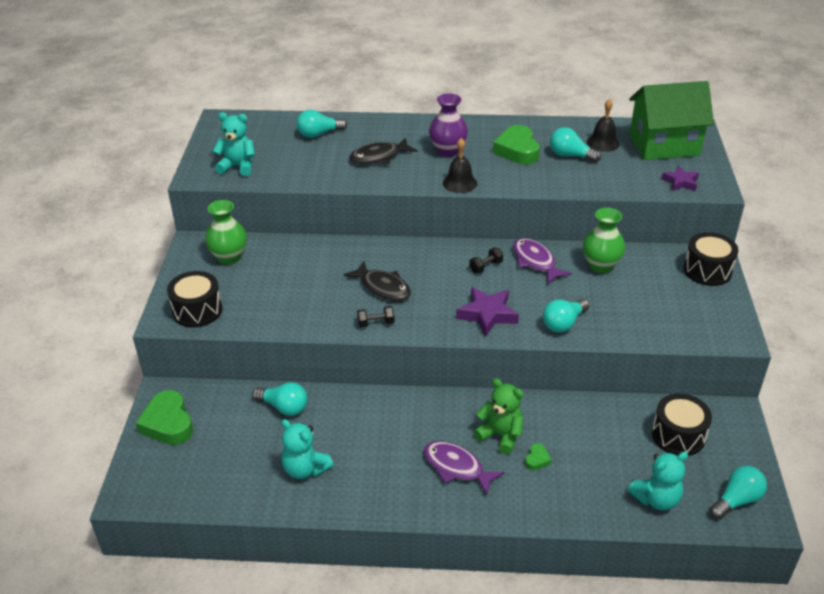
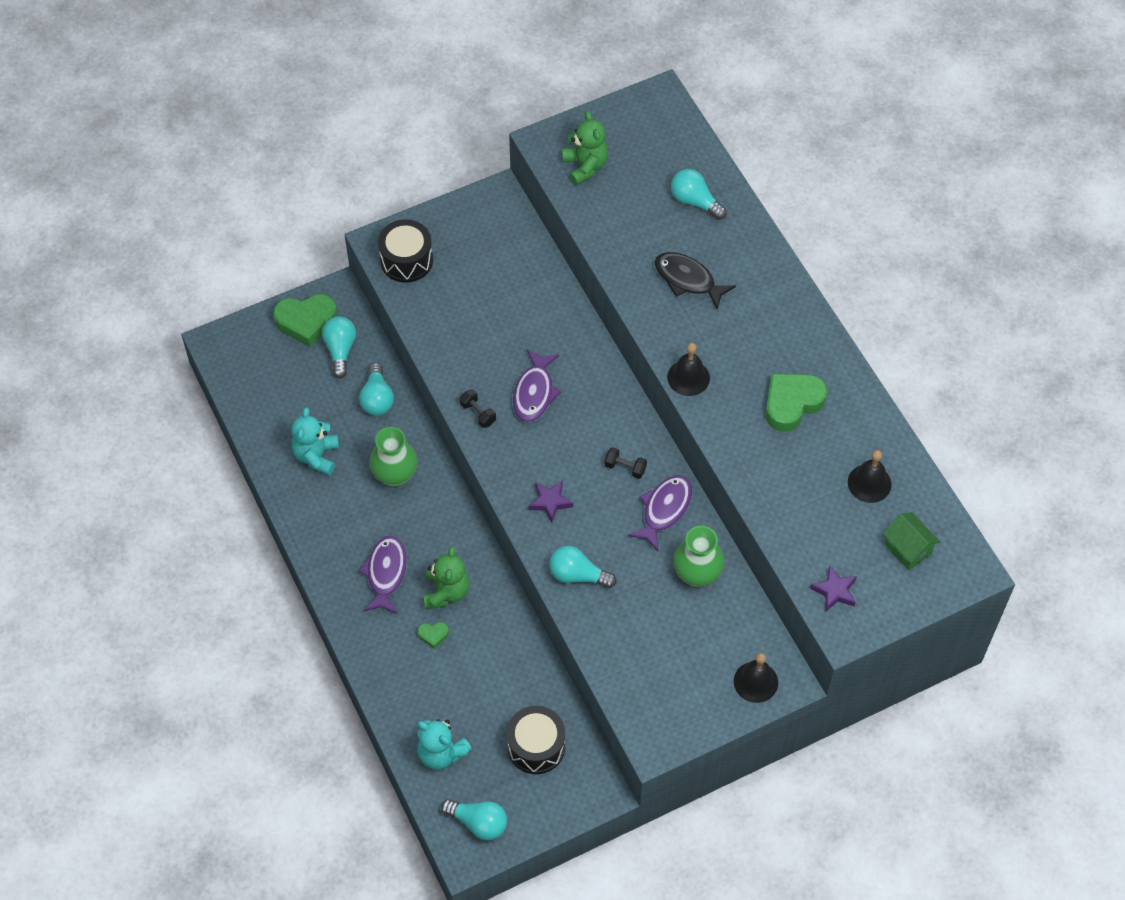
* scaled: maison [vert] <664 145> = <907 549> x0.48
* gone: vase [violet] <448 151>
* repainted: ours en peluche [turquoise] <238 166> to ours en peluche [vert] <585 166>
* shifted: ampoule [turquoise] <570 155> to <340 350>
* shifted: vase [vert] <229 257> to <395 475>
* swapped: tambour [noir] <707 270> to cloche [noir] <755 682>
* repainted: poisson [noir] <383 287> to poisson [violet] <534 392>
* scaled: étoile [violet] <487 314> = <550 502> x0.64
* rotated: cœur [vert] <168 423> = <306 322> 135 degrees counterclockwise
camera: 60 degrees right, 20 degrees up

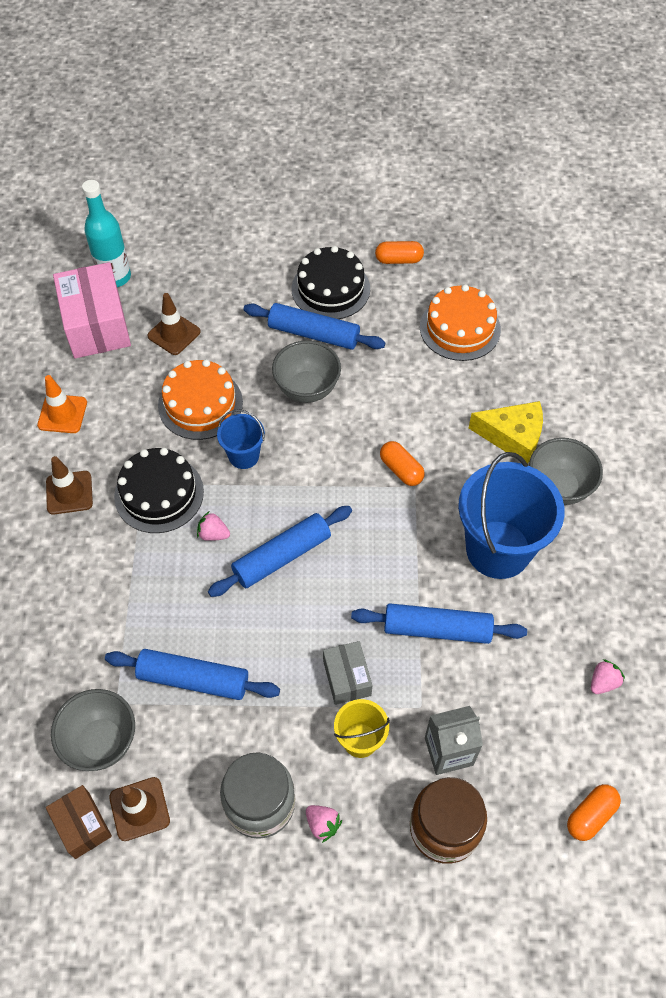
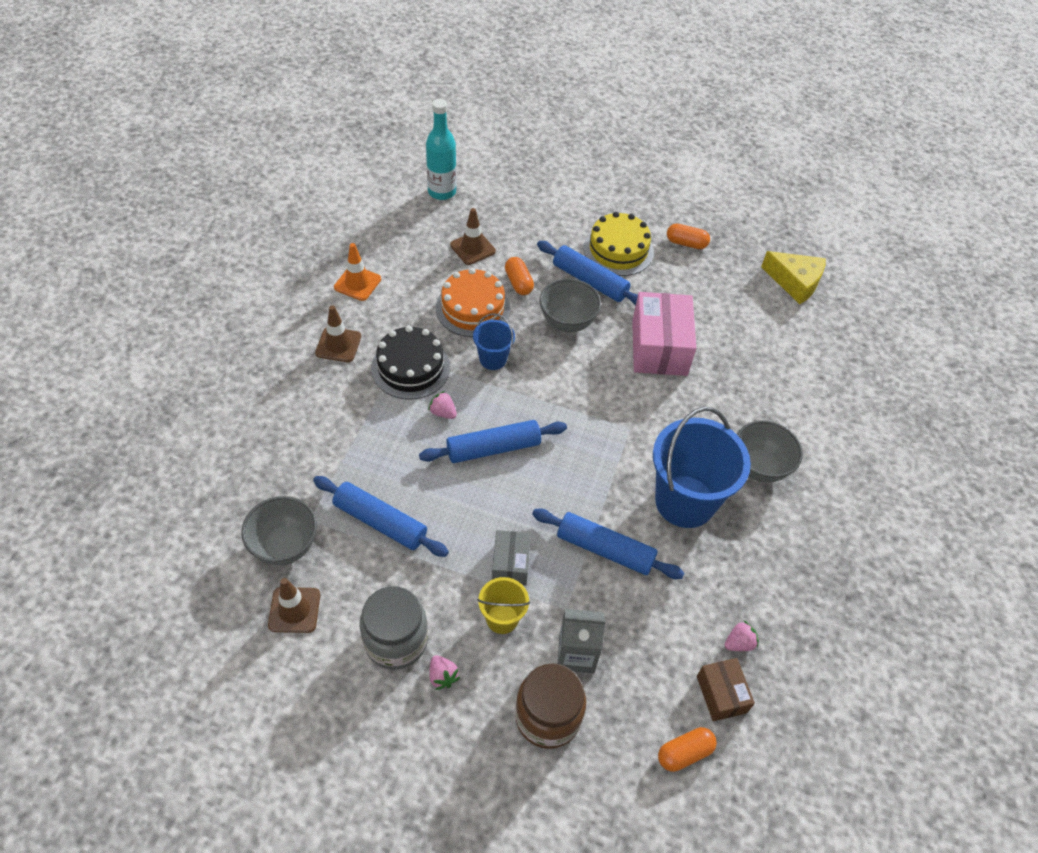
* repainted: gâteau [noir] <330 289> to gâteau [jaune] <618 250>
* shifted: boîte [rose] <96 325> to <659 347>
* gone: gâteau [orange] <460 328>
* shifted: fromage [jaune] <512 437> to <795 282>
* shifted: gélule [orange] <401 469> to <518 283>
* shifted: boîte [marron] <82 825> to <721 694>
camera: 15 degrees right, 5 degrees down

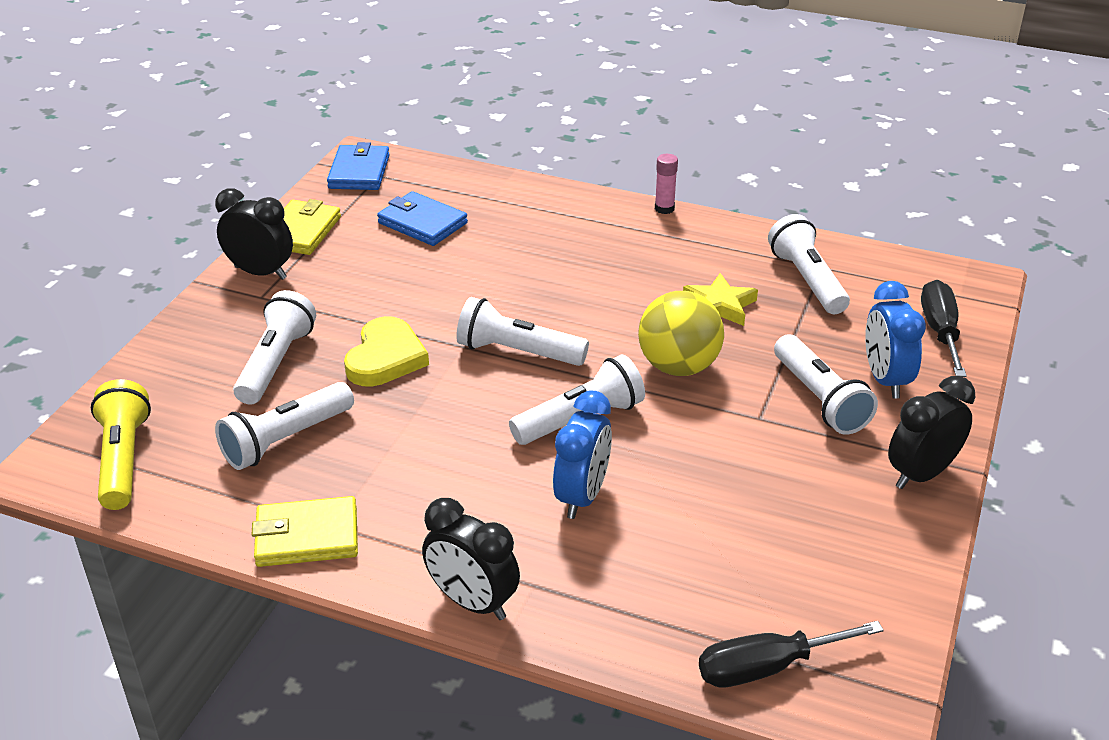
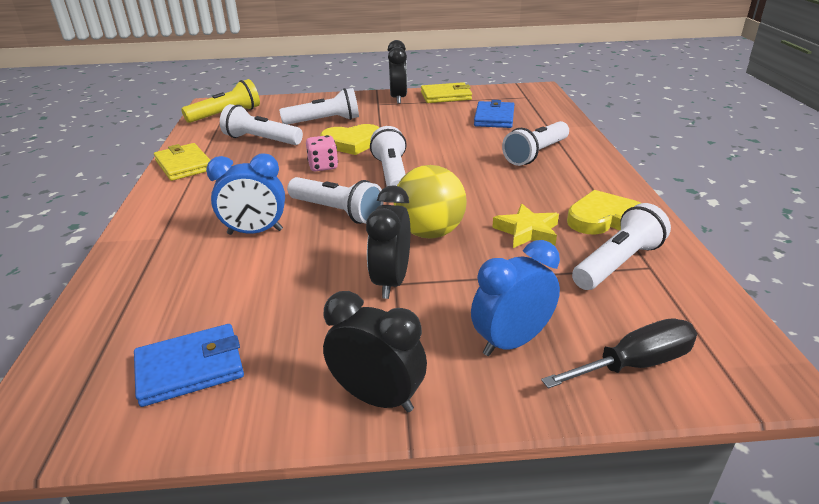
* shifted: portefeuille [bleu] <359 172> to <190 368>
* gone: bâton de colle [rose] <664 208>
* shifted: lampe de poche [blanc] <819 399> to <536 154>
* shifted: réveil [noir] <472 602> to <391 281>
* gone: tournevis [noir] <766 667>
* new: dé [rose] <323 166>
* new: cœur [jaune] <604 219>
camera: 65 degrees right, 5 degrees down

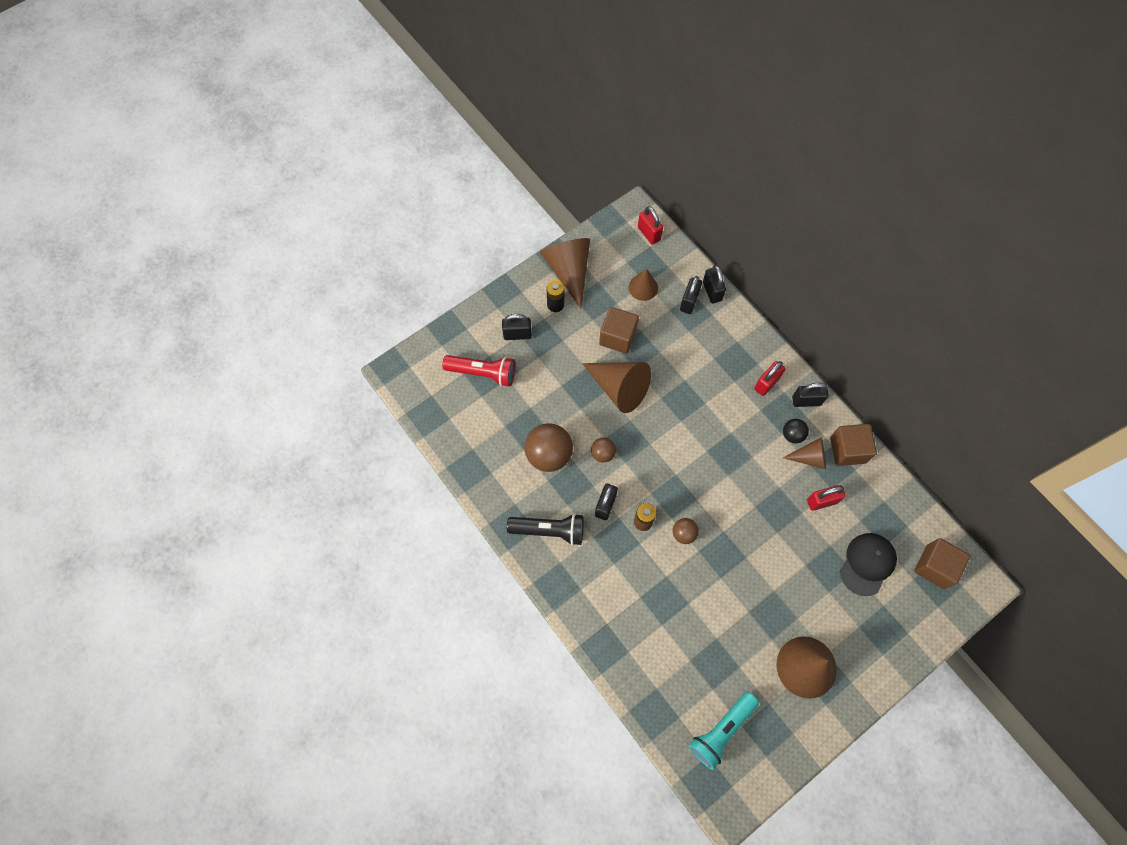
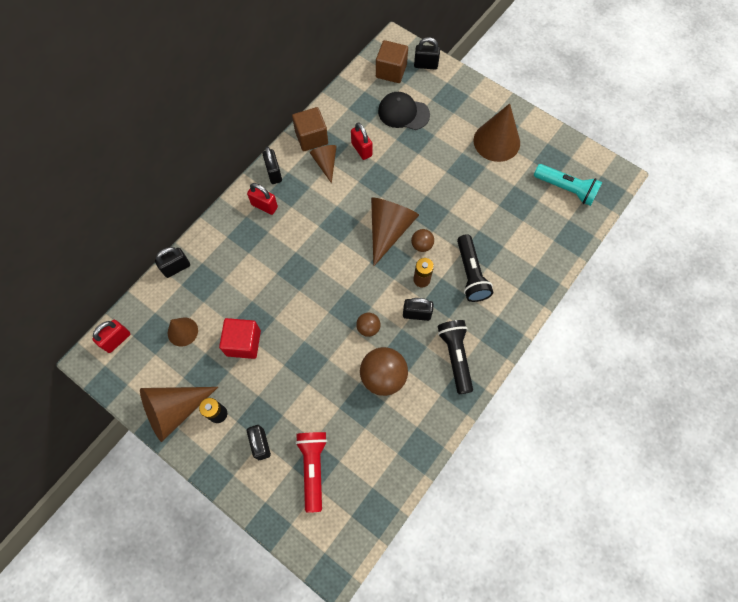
* shifted: cadenas [noir] <689 302> to <425 65>
* repainted: cube [marron] <617 337> to cube [rouge] <243 343>
* shifted: cône [marron] <619 388> to <388 230>
* gone: balle [noir] <792 435>
* new: lampe de poche [noir] <470 274>
camera: 105 degrees left, 0 degrees up

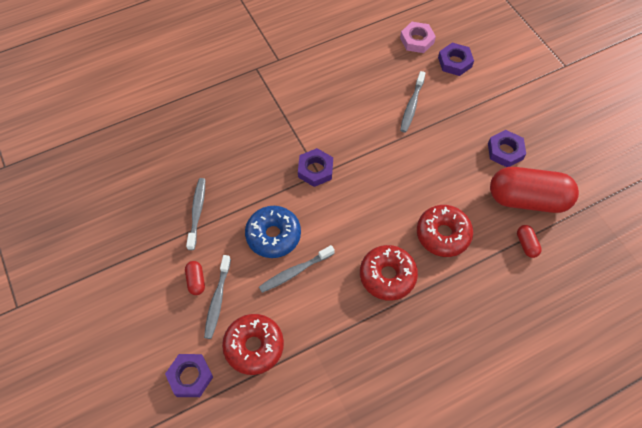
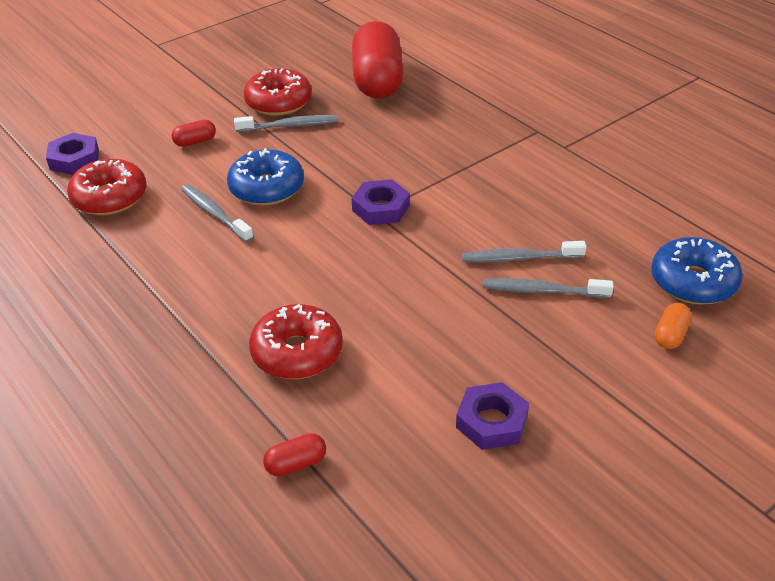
* swapped: écrou [rose] <417 40> to beignet [bleu] <693 282>
* swapped: écrou [violet] <454 62> to gélule [orange] <670 335>
* shifted: gélule [rouge] <527 199> to <378 81>
* shifted: beignet [rouge] <387 276> to <278 102>
* shifted: brosse à dents [gris] <217 299> to <520 258>
camera: 80 degrees right, 20 degrees down

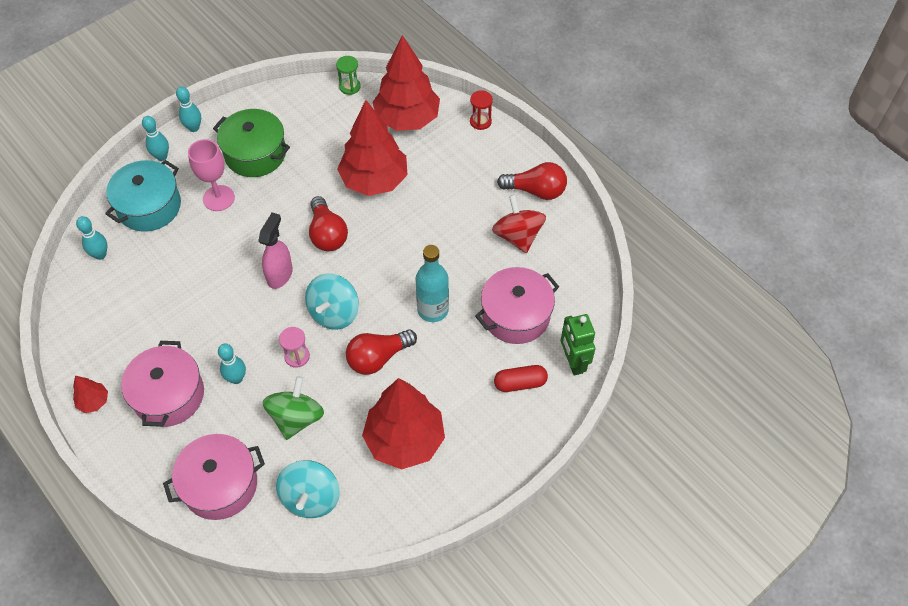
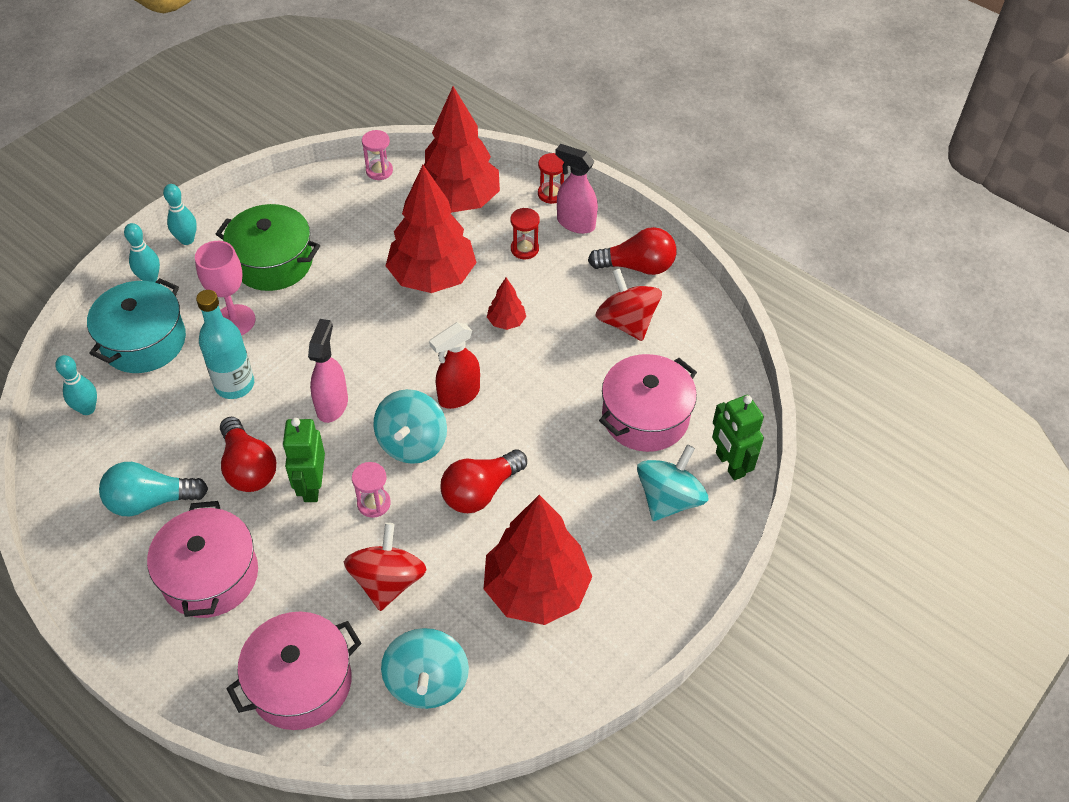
* repainted: sablier [vert] <350 87> to sablier [rose] <379 171>
* shifted: ampoule [rouge] <327 234> to <248 468>
* shifted: bouteille [turquoise] <433 310> to <234 385>
* gone: quille [turquoise] <236 378>
* swapped: gélule [rouge] <520 383> to toupie [turquoise] <669 499>
* shifted: arbre [rouge] <94 401> to <506 322>
* repainted: toupie [vert] <296 418> to toupie [rouge] <388 581>
* new: vaporisateur [rose] <575 223>
* new: sablier [rouge] <524 249>
* new: vaporisateur [rouge] <458 395>
* new: robot [vert] <312 486>
* new: ampoule [turquoise] <150 501>
camera: 10 degrees left, 5 degrees down

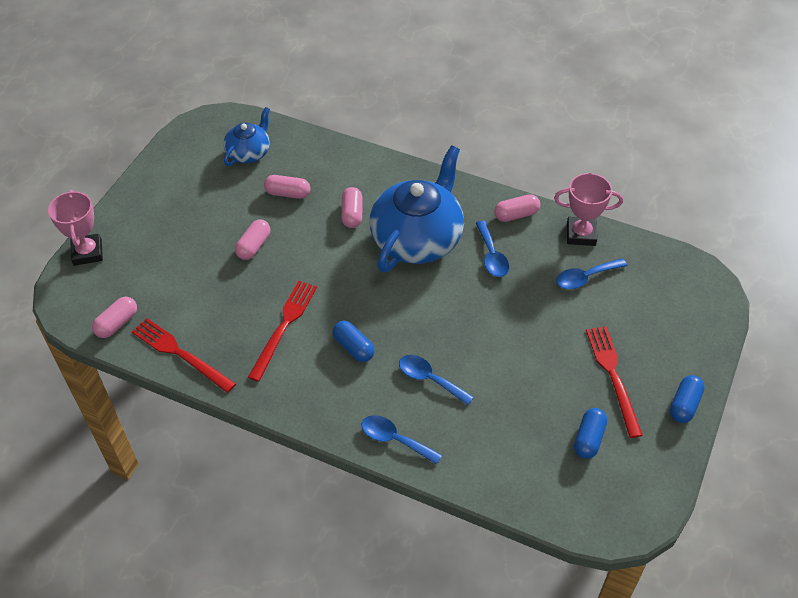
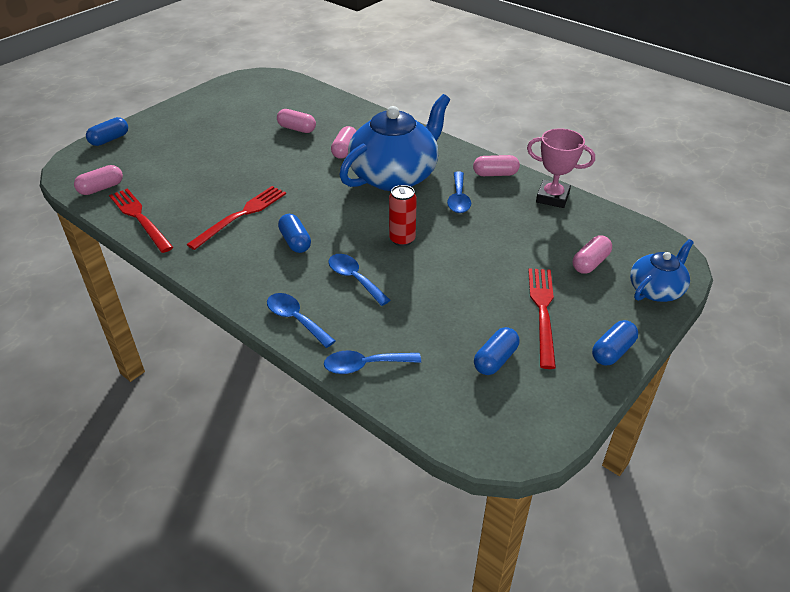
* shifted: théière [bleu] <249 152> to <656 290>
* swapped: trophée [rose] <87 252> to gélule [bleu] <109 139>
* shifted: gélule [rose] <254 246> to <590 263>
* shifted: cuillère [bleu] <585 278> to <365 365>
* new: canette [rouge] <402 239>
camera: 15 degrees right, 10 degrees down

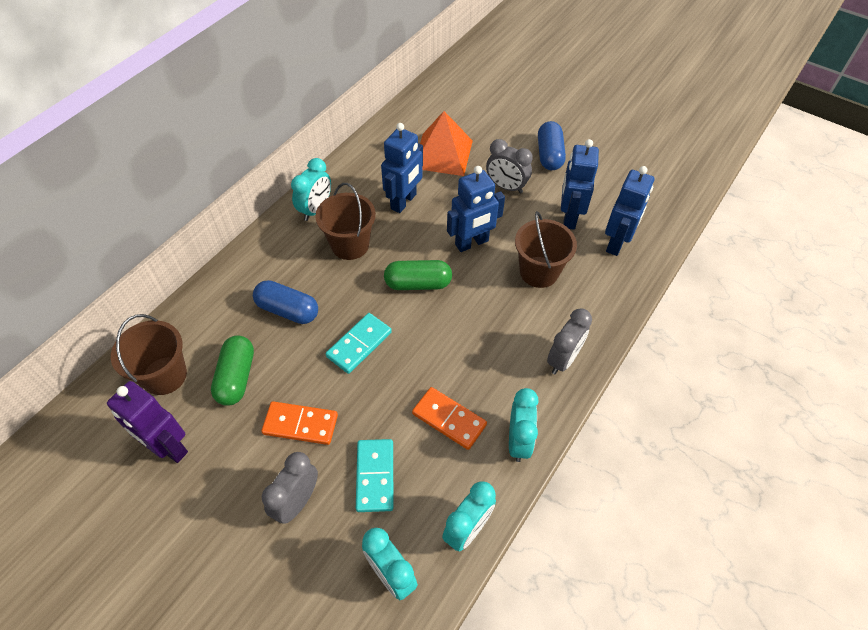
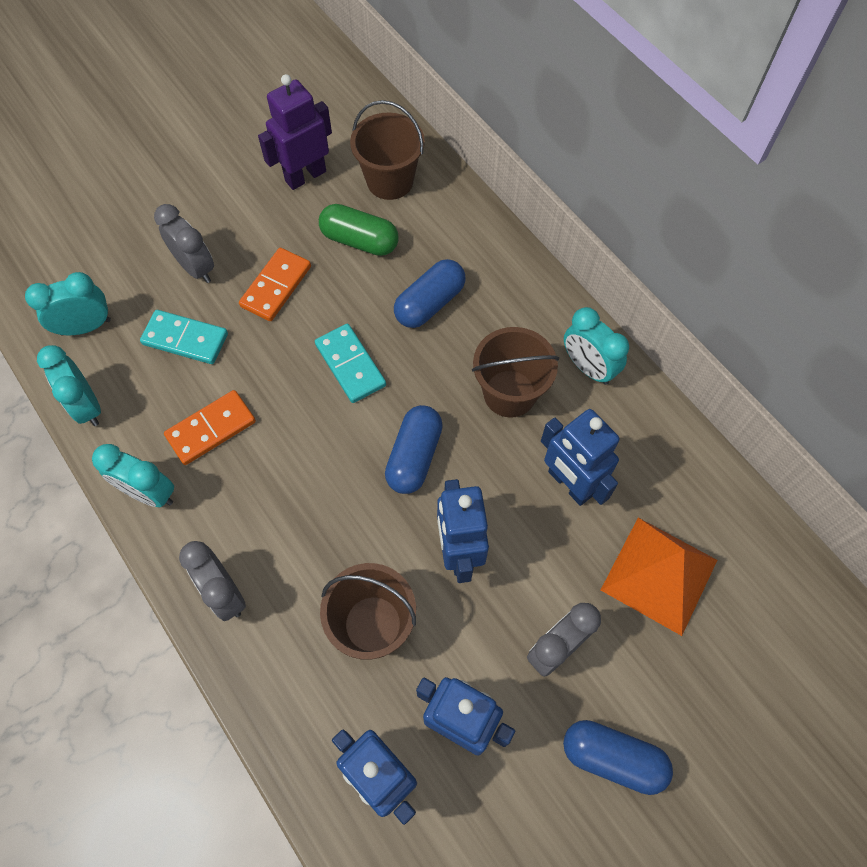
* repainted: gélule [vert] <418 283> to gélule [bleu] <414 456>
camera: 110 degrees right, 10 degrees up

